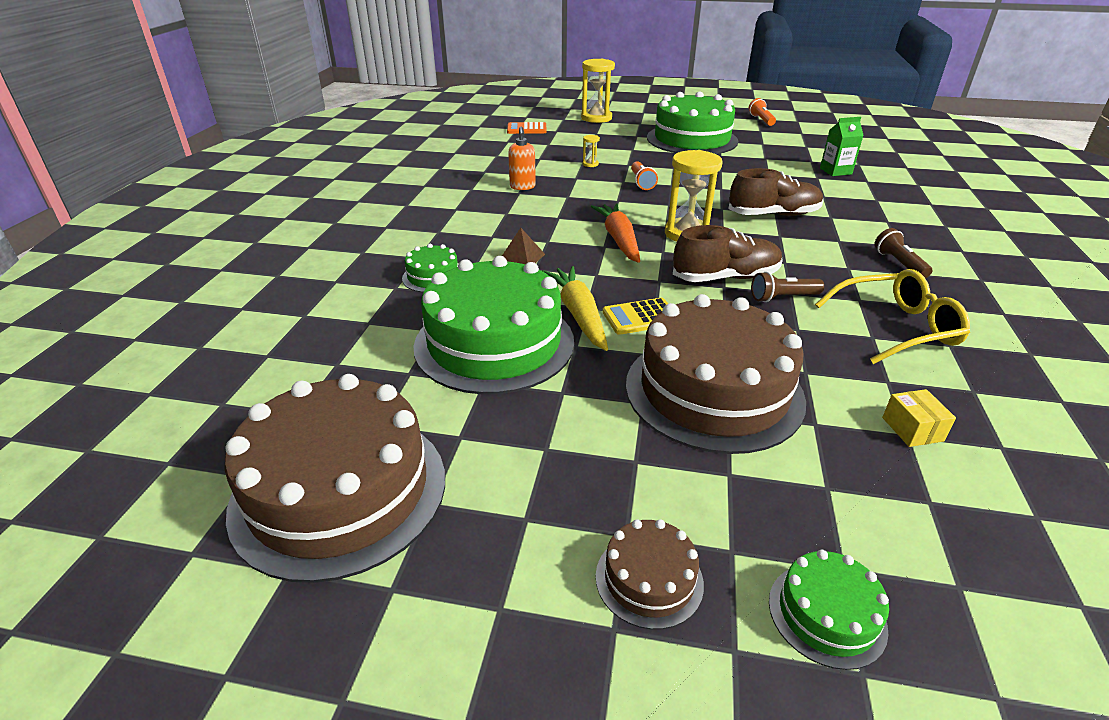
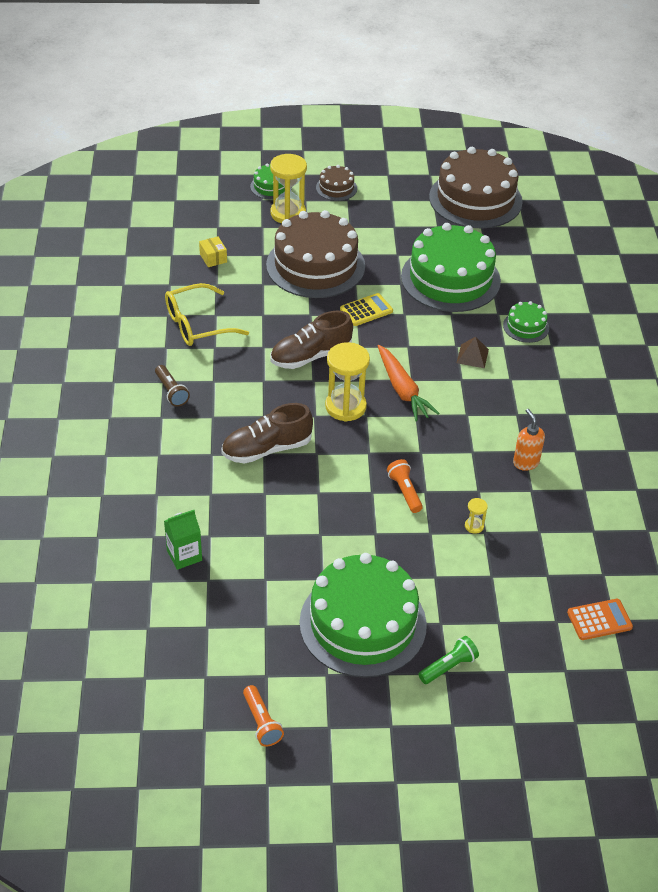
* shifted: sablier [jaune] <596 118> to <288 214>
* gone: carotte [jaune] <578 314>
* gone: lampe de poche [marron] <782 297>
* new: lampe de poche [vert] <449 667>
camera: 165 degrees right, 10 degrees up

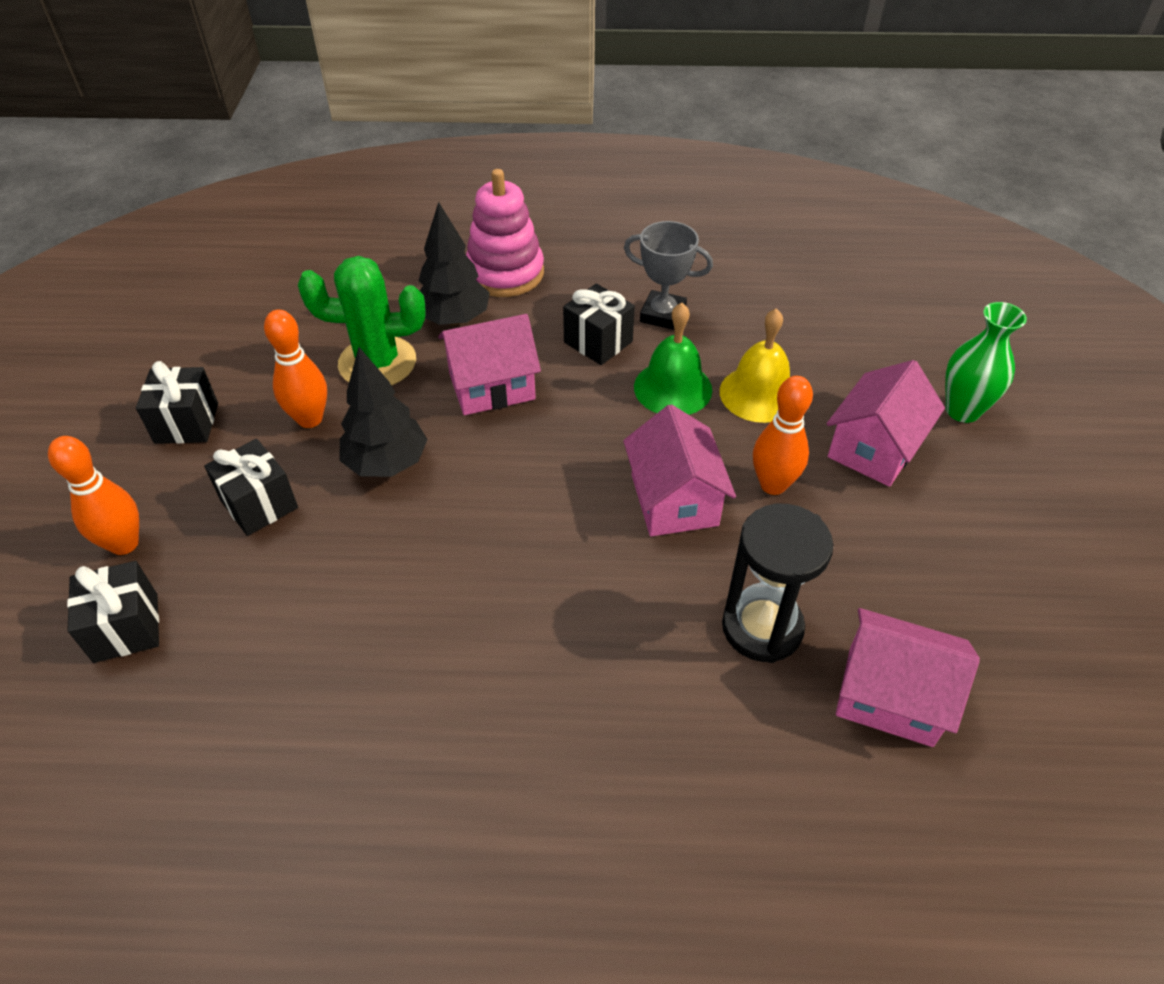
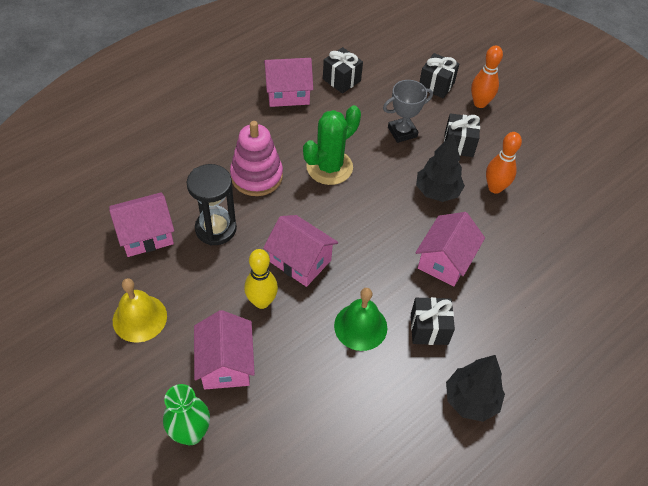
* shifted: jouet à empiler [rose] <505 273> to <256 176>
* shifted: arbre [noir] <454 319> to <470 400>
* shifted: trophée [gris] <663 315> to <402 132>
* shifted: cactus [vert] <377 363> to <329 167>
* shifted: cloche [jaune] <759 394> to <139 318>
* shifted: cadeau [noir] <187 423> to <341 80>
* repainted: quille [orange] <773 485> to quille [jaune] <262 302>
* new: maison [rose] <288 93>
camera: 135 degrees right, 5 degrees up

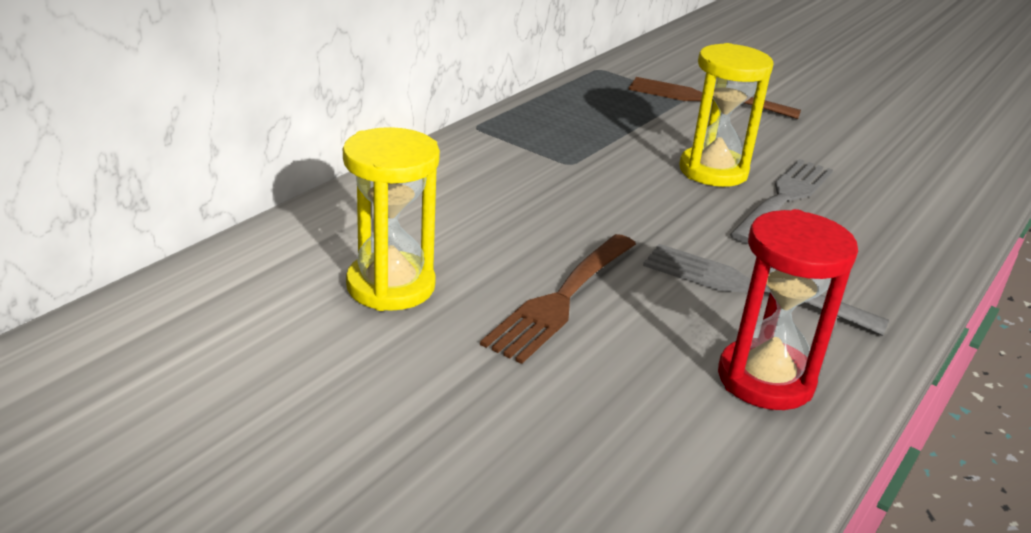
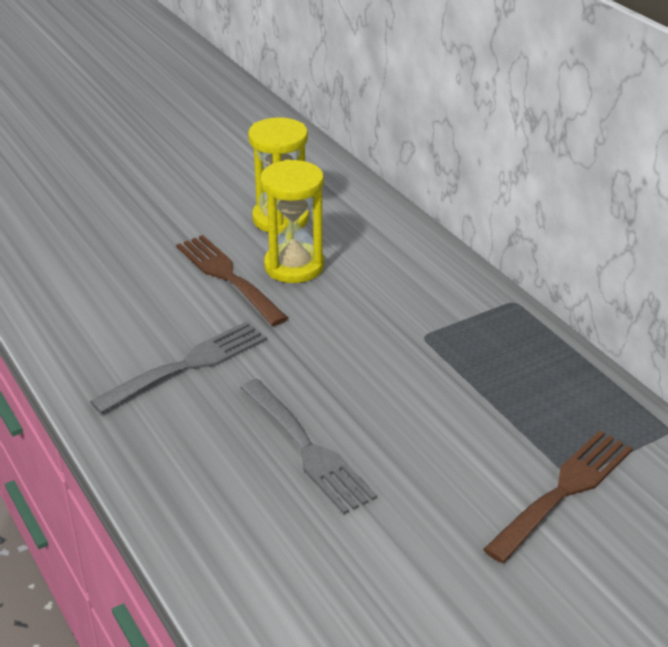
* shifted: sablier [jaune] <713 171> to <294 266>
* gone: sablier [rouge] <765 379>
camera: 115 degrees right, 5 degrees up

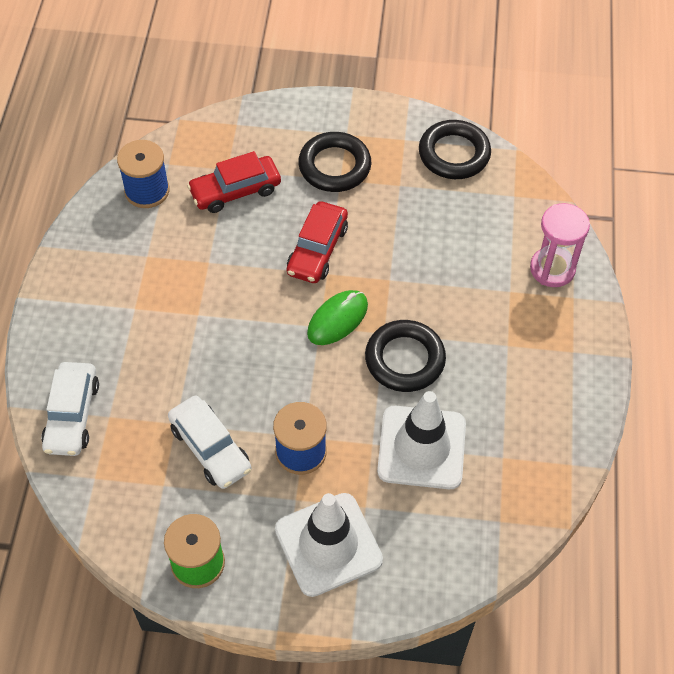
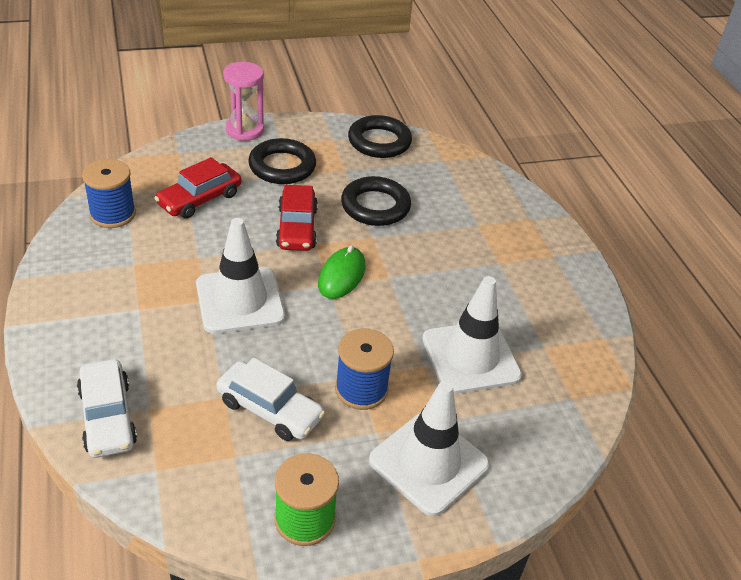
* shifted: sablier [rose] <552 269> to <245 130>
* shifted: anneau [noir] <404 359> to <375 206>
* new: cône de chantier [blanc] <240 300>
camera: 25 degrees left, 15 degrees down

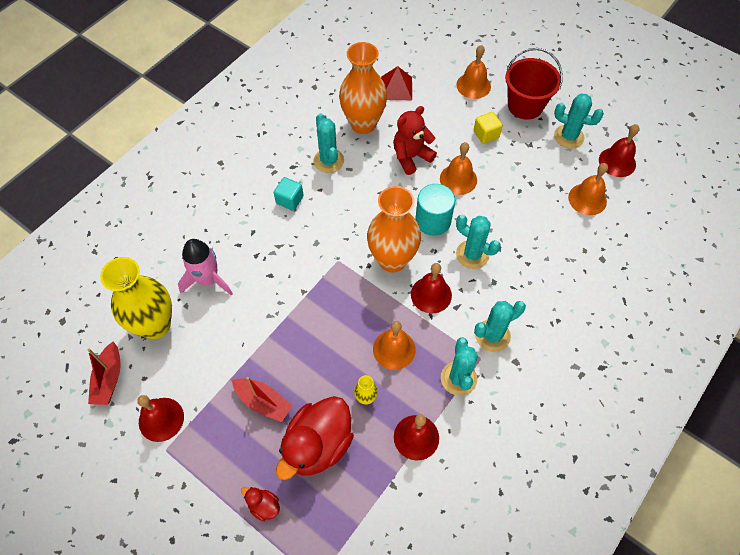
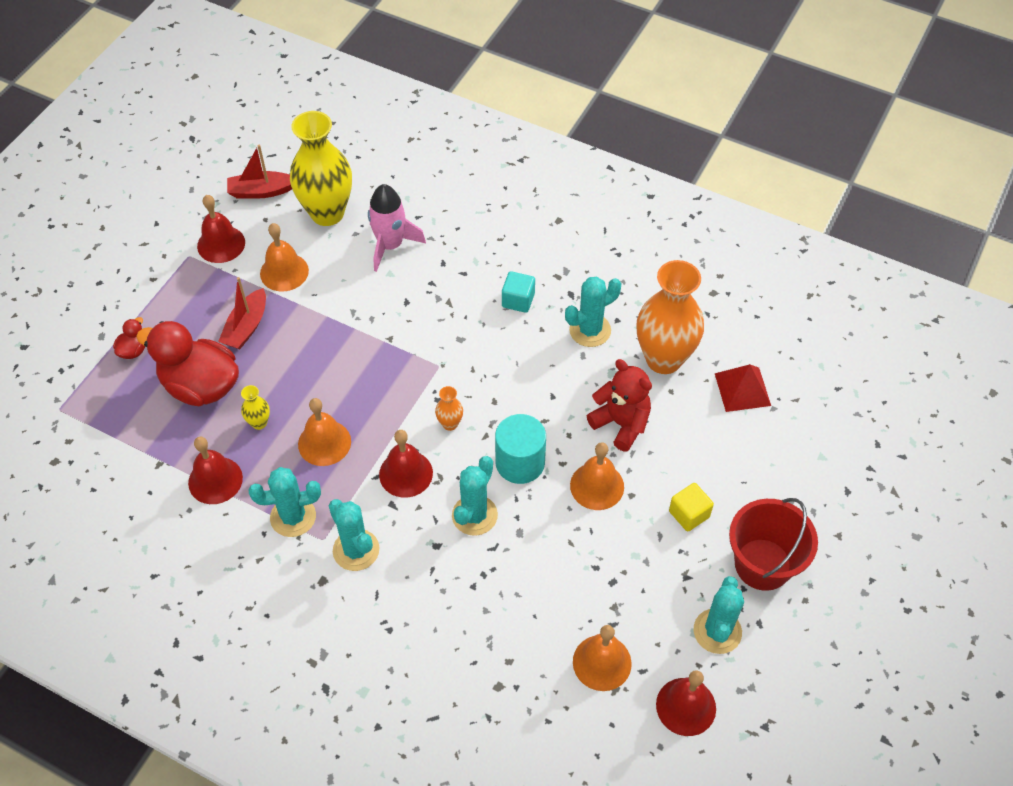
* shifted: cloche [orange] <473 85> to <284 272>
* scaled: vase [orange] <392 260> = <450 424> x0.41
camera: 80 degrees right, 5 degrees down

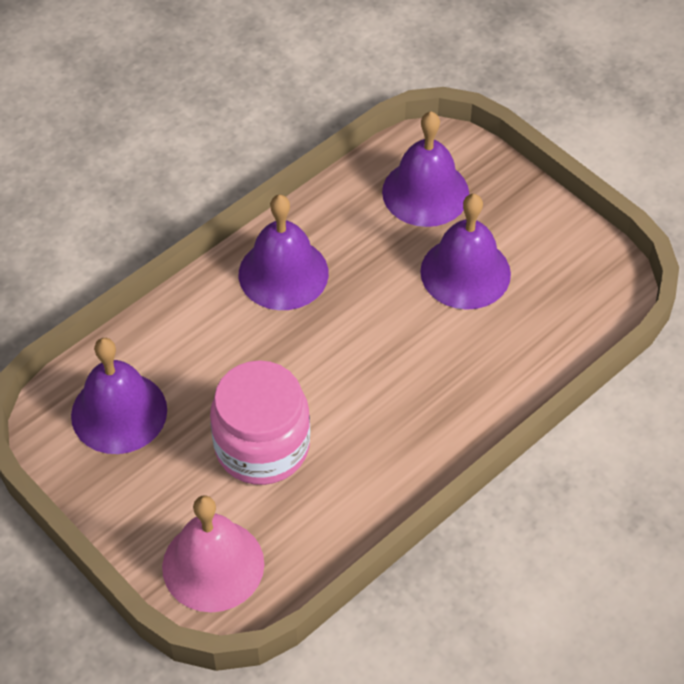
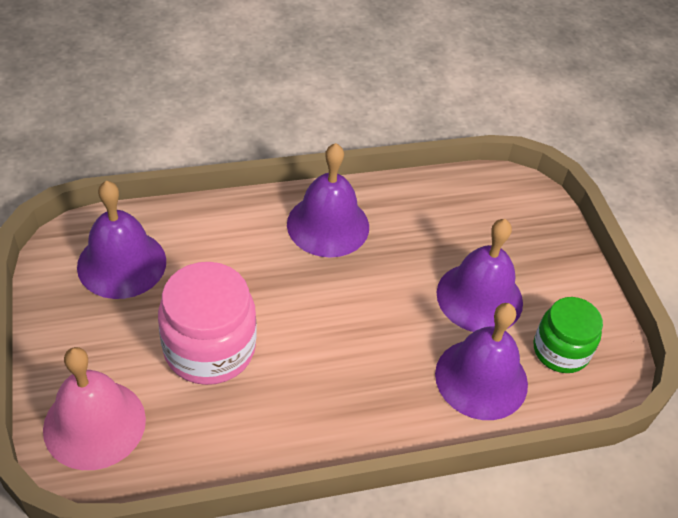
* shifted: cloche [violet] <425 192> to <481 378>
* new: bocal [vert] <560 350>
camera: 25 degrees right, 5 degrees down

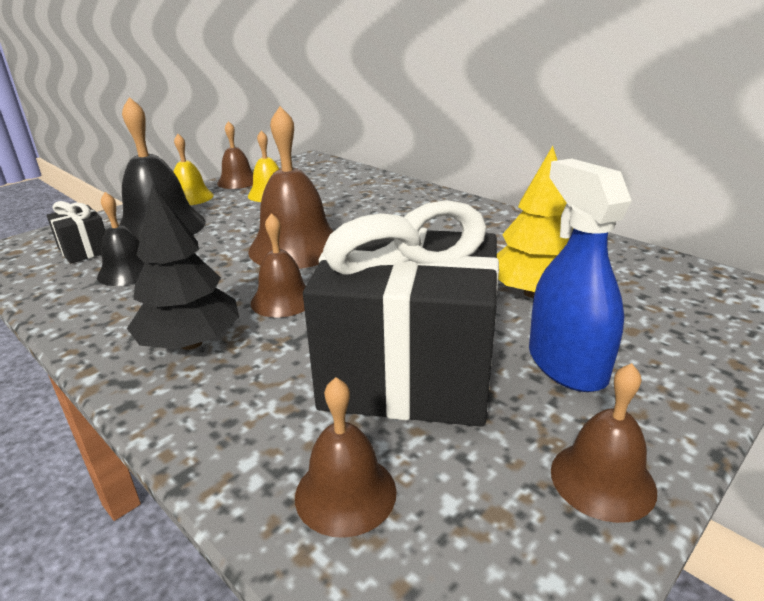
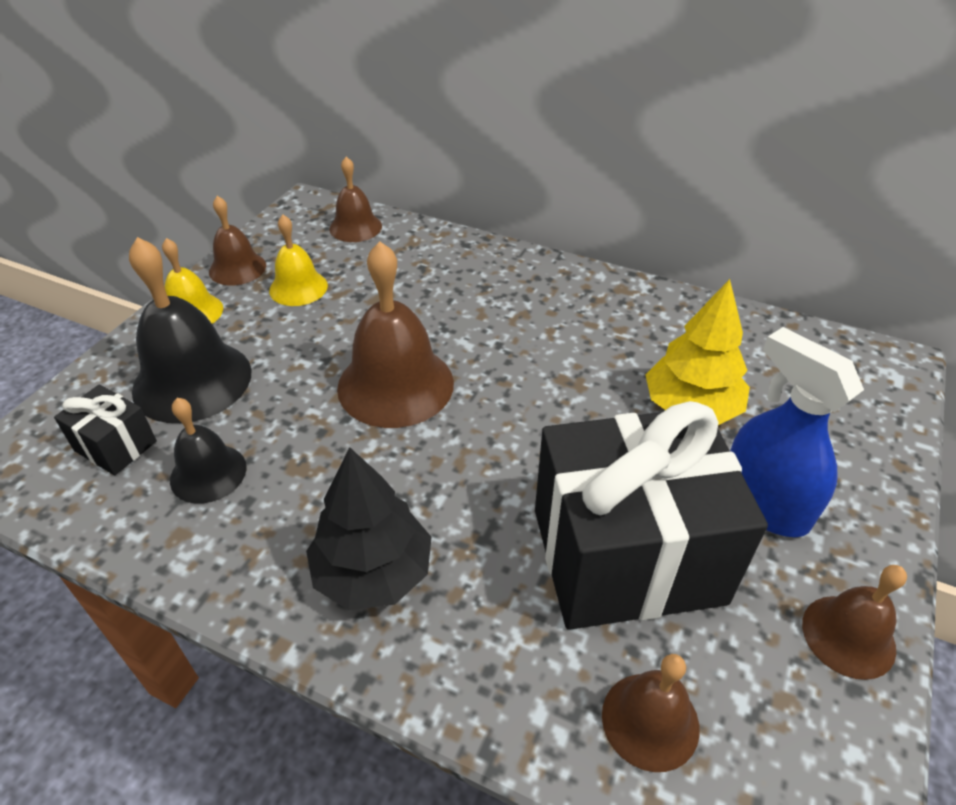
* shifted: cloche [marron] <283 300> to <355 227>
camera: 20 degrees left, 15 degrees up

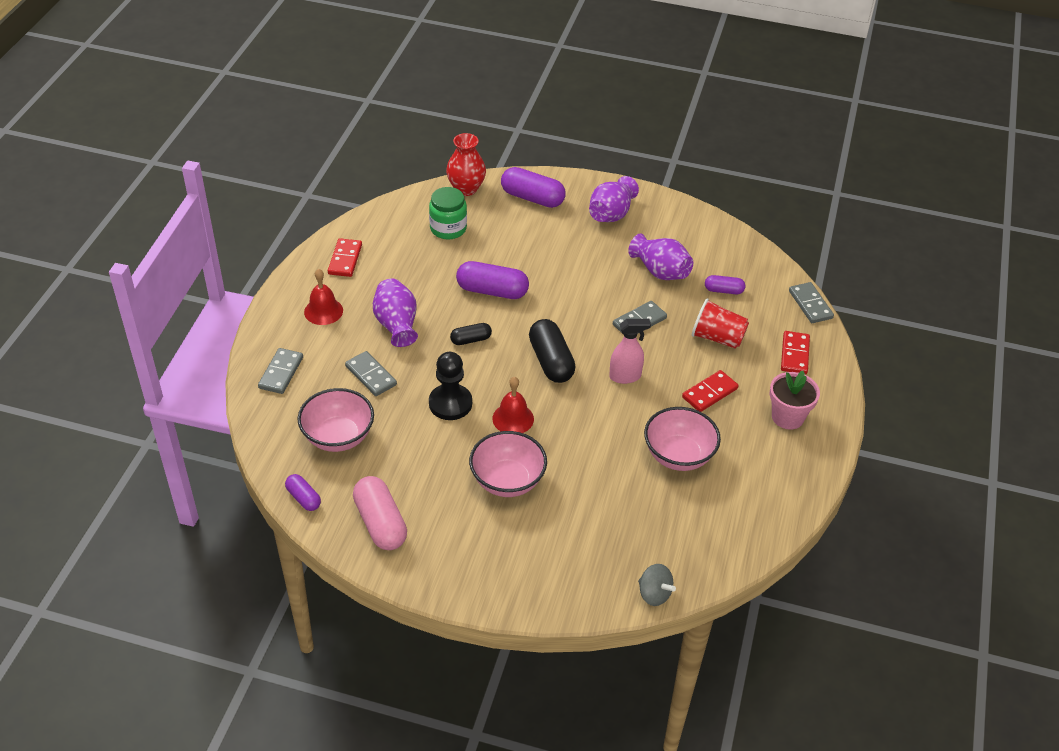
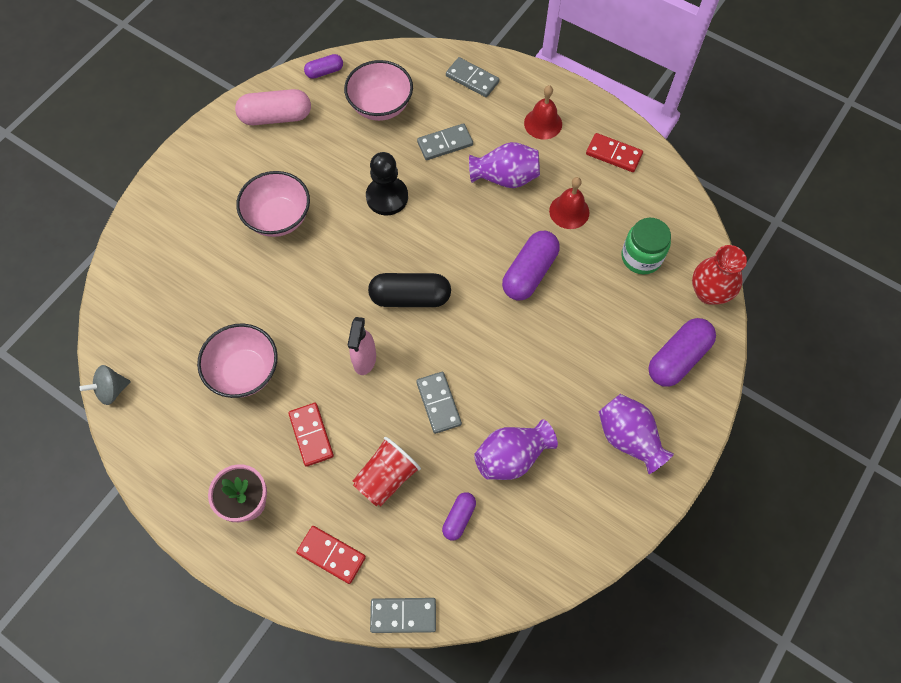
* gone: gélule [noir] <471 340>
* shifted: cloche [rouge] <513 418> to <569 211>
* shifted: toupie [gris] <654 594> to <112 390>
camera: 110 degrees right, 20 degrees up

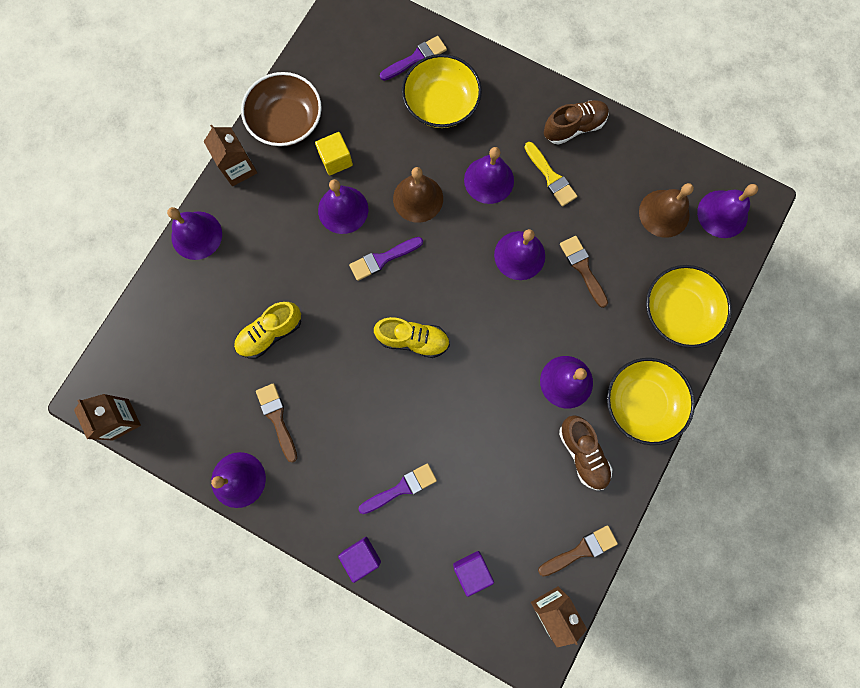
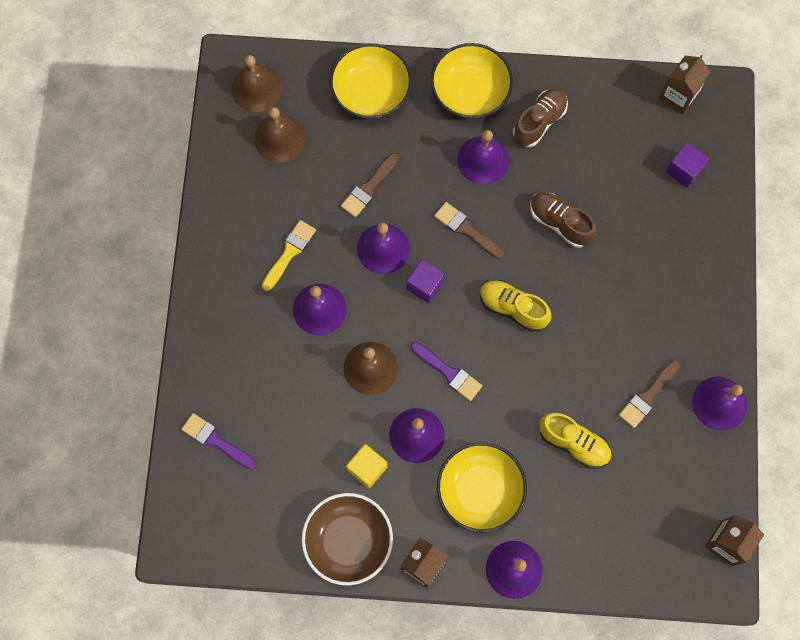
* shifted: bol [jaune] <441 104> to <480 490>
* shifted: chaussure [marron] <574 127> to <560 223>
* repainted: cloche [violet] <722 214> to cloche [marron] <257 88>
* rotated: chaussure [jaune] <413 340> = <512 308> 45 degrees counterclockwise
* gone: pinceau [violet] <401 488>
* shifted: pinceau [marron] <581 550> to <466 229>
* shifted: cube [violet] <361 556> to <425 285>
camera: 115 degrees left, 5 degrees down

